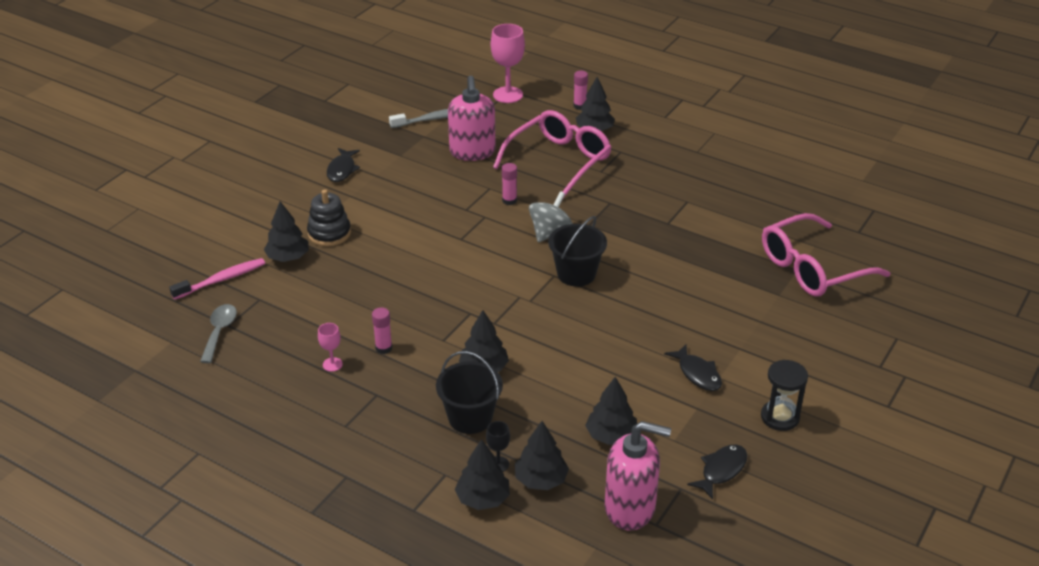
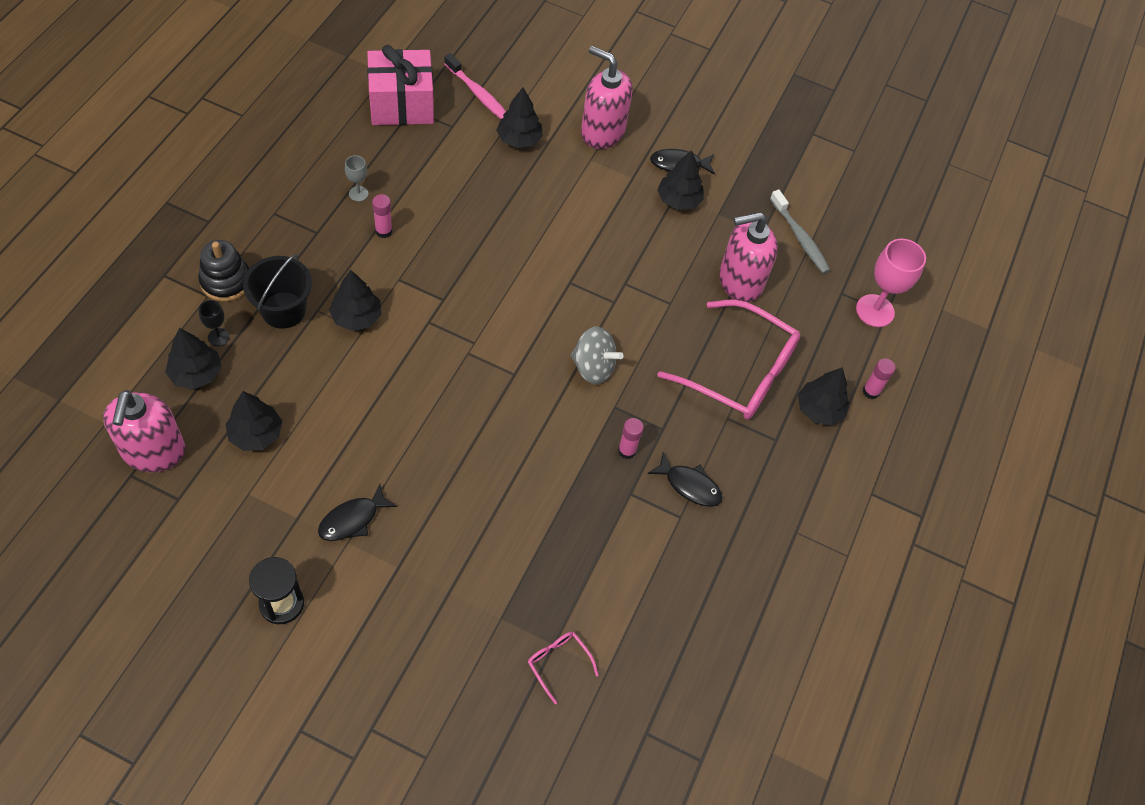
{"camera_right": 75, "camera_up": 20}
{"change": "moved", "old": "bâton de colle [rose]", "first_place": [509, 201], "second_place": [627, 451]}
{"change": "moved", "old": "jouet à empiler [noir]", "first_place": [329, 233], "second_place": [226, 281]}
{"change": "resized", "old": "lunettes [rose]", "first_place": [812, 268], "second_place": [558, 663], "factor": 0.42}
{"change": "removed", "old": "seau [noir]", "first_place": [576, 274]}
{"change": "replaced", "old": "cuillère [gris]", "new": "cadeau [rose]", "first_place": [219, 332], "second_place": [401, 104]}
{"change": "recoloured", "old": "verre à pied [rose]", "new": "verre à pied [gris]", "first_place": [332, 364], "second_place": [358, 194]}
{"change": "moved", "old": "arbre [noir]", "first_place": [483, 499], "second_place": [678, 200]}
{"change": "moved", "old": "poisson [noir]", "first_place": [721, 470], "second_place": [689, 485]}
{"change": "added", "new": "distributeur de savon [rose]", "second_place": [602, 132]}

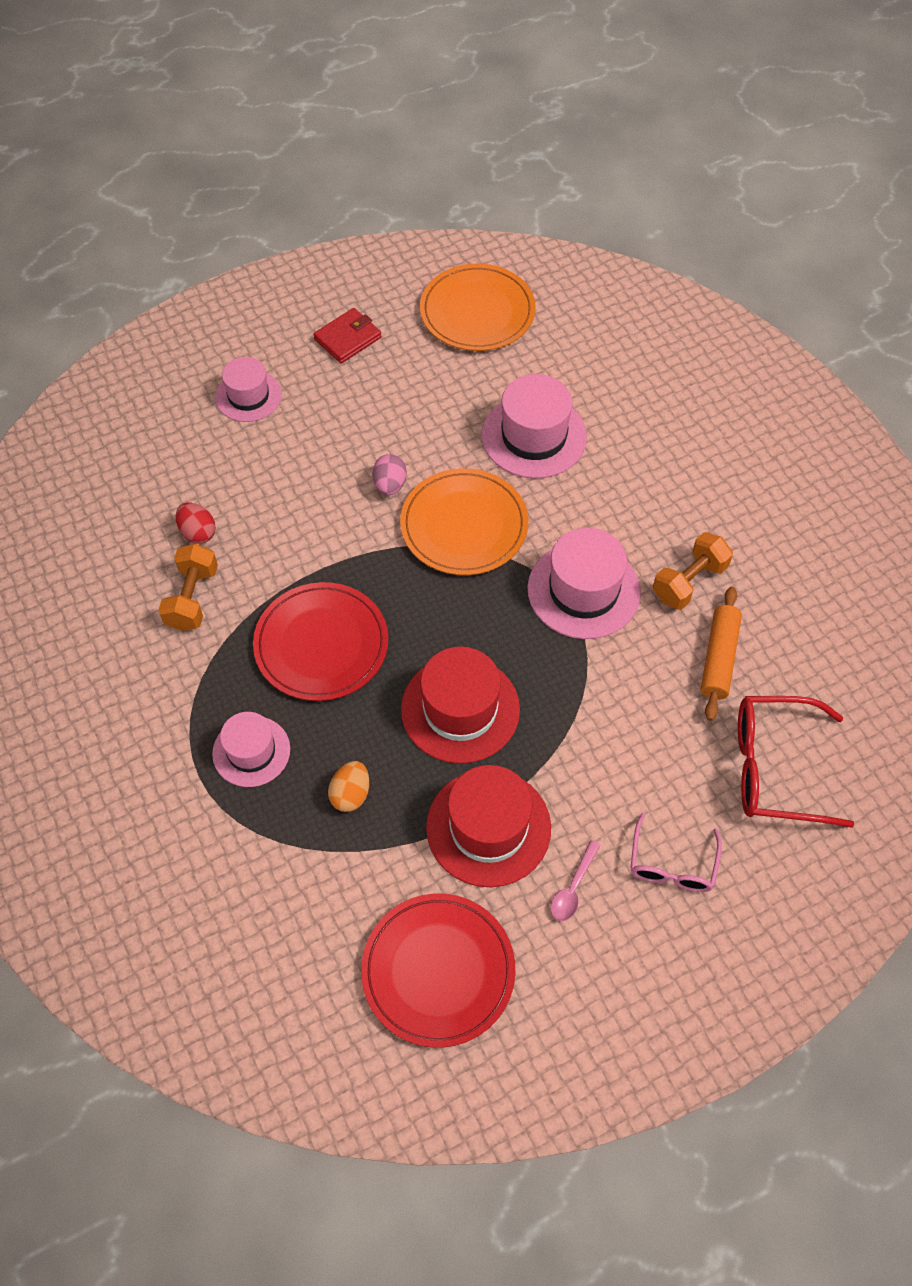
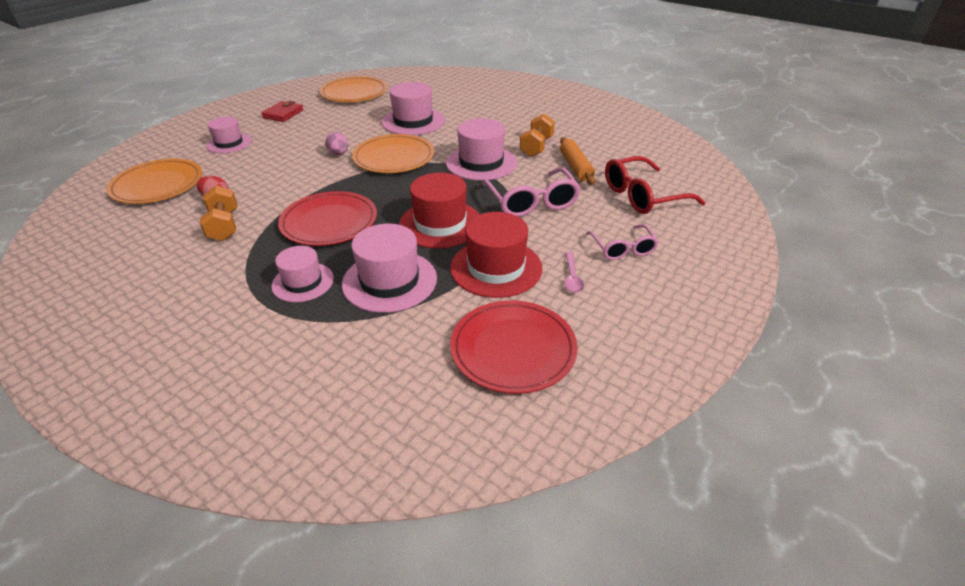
{"camera_right": -25, "camera_up": -20}
{"change": "replaced", "old": "œuf [orange]", "new": "chapeau [rose]", "first_place": [350, 794], "second_place": [389, 281]}
{"change": "added", "new": "assiette [orange]", "second_place": [157, 185]}
{"change": "added", "new": "lunettes [rose]", "second_place": [532, 202]}

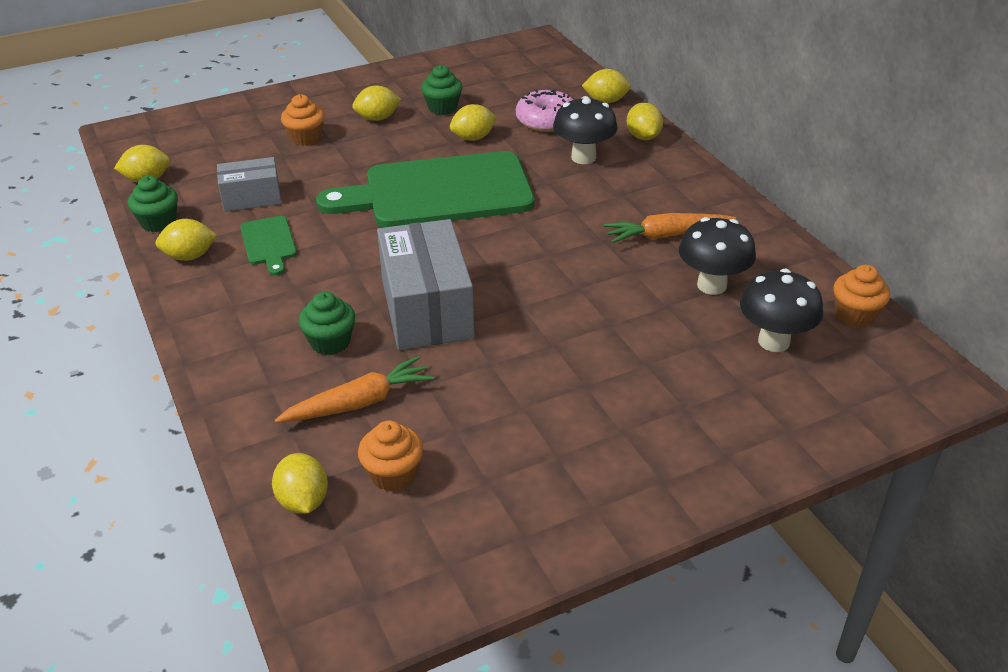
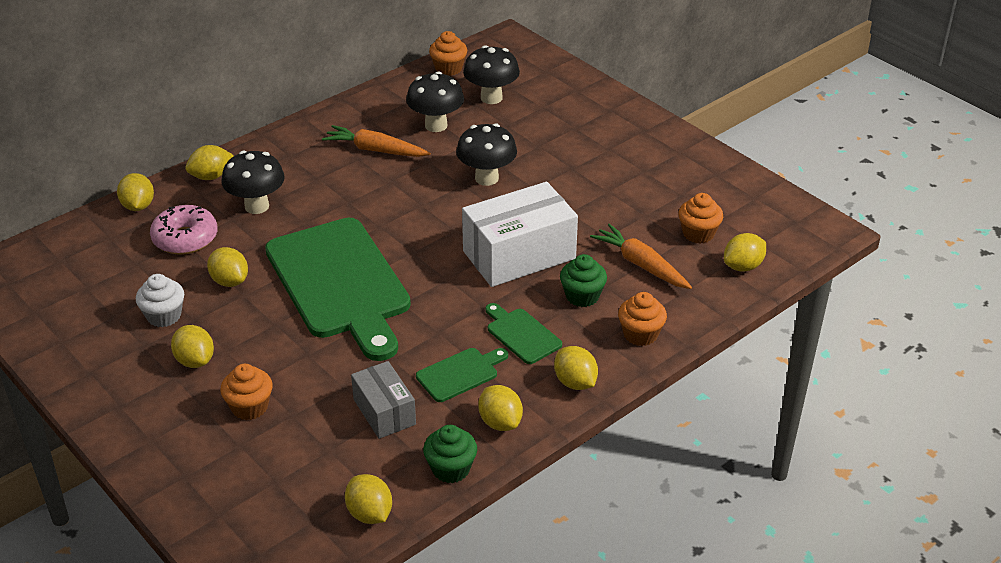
{"camera_right": -105, "camera_up": 0}
{"change": "recoloured", "old": "muffin [vert]", "new": "muffin [blanc]", "first_place": [442, 108], "second_place": [164, 316]}
{"change": "turned", "old": "carotte [orange]", "first_place": [666, 235], "second_place": [375, 150], "degrees": 135}
{"change": "recoloured", "old": "boîte [gris]", "new": "boîte [blanc]", "first_place": [426, 309], "second_place": [519, 255]}
{"change": "added", "new": "champignon [noir]", "second_place": [486, 178]}
{"change": "added", "new": "muffin [orange]", "second_place": [640, 334]}
{"change": "added", "new": "planche à découper [vert]", "second_place": [521, 334]}
{"change": "added", "new": "citron [jaune]", "second_place": [575, 382]}

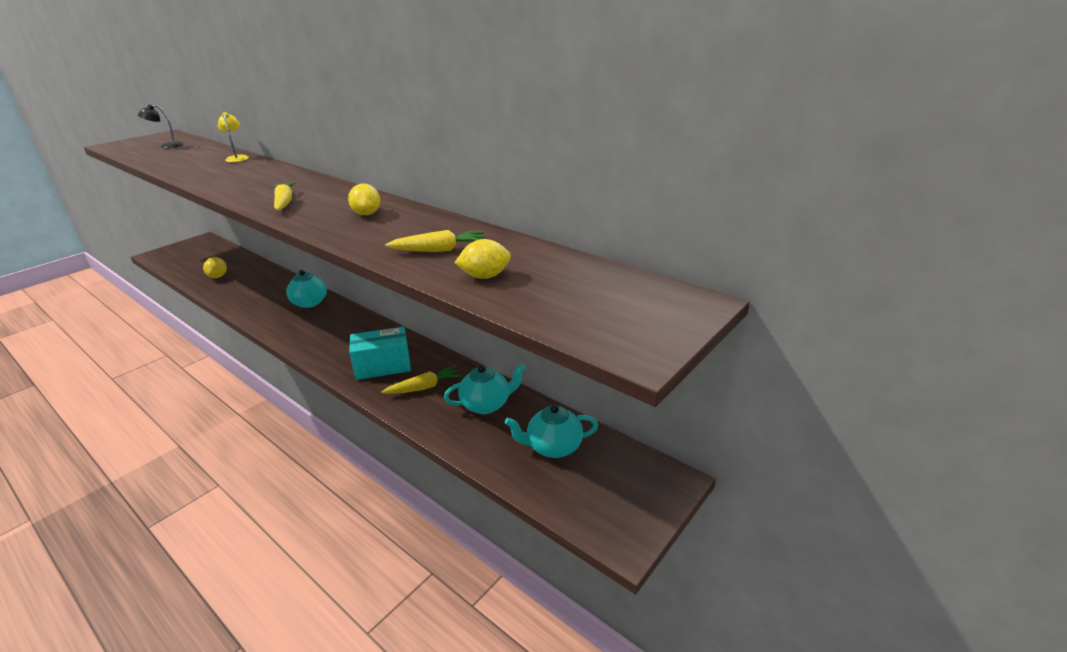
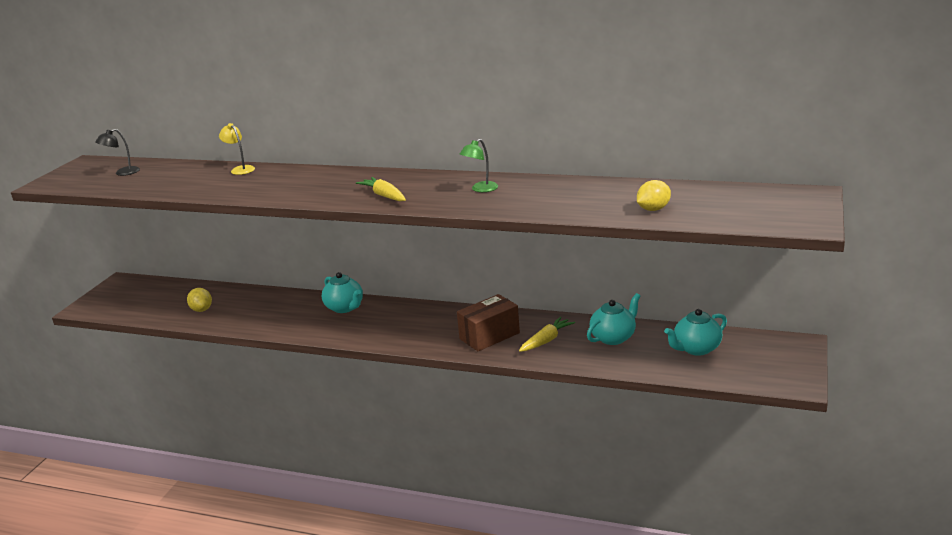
{"camera_right": -20, "camera_up": -5}
{"change": "replaced", "old": "citron [jaune]", "new": "lampe [vert]", "first_place": [367, 214], "second_place": [480, 189]}
{"change": "removed", "old": "carotte [jaune]", "first_place": [439, 250]}
{"change": "recoloured", "old": "boîte [turquoise]", "new": "boîte [marron]", "first_place": [383, 366], "second_place": [489, 336]}

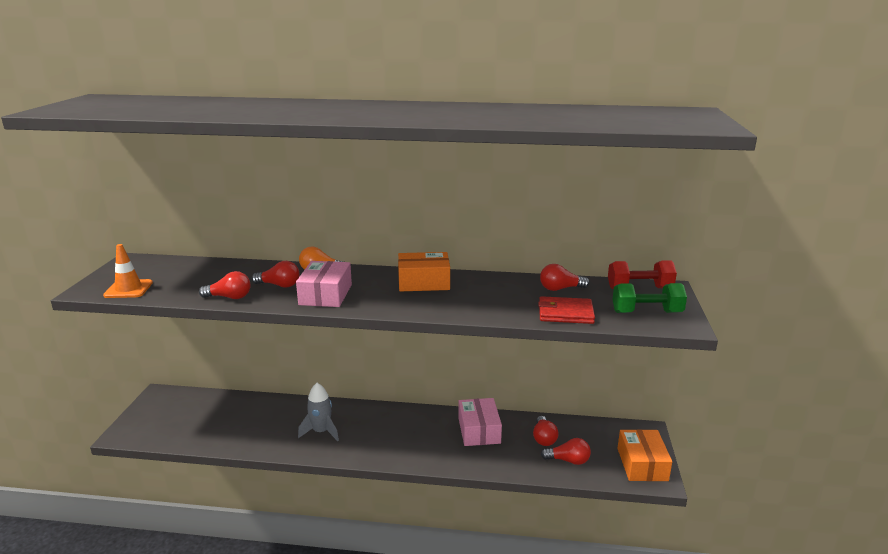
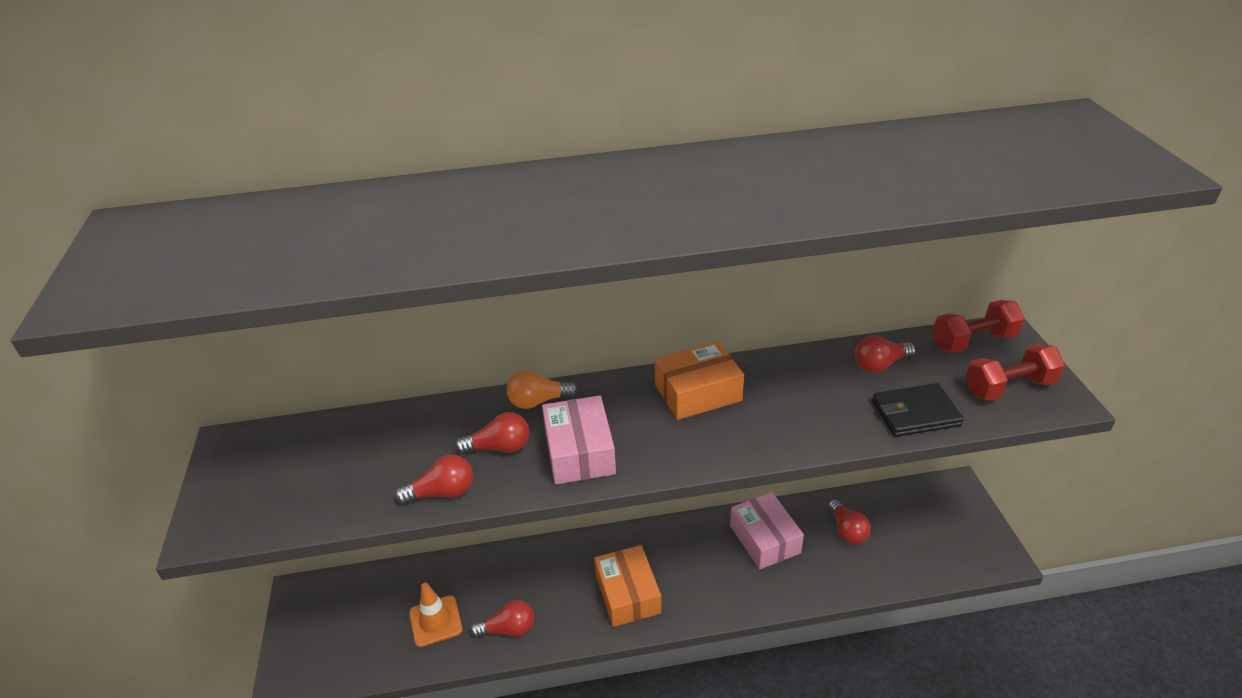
{"camera_right": -15, "camera_up": 15}
{"change": "moved", "old": "cône de chantier [orange]", "first_place": [128, 289], "second_place": [435, 621]}
{"change": "recoloured", "old": "haltère [vert]", "new": "haltère [rouge]", "first_place": [646, 312], "second_place": [1009, 387]}
{"change": "recoloured", "old": "portefeuille [rouge]", "new": "portefeuille [noir]", "first_place": [565, 313], "second_place": [915, 413]}
{"change": "removed", "old": "fusée [gris]", "first_place": [321, 431]}
{"change": "moved", "old": "boîte [orange]", "first_place": [642, 464], "second_place": [627, 594]}
{"change": "moved", "old": "ampoule [rouge]", "first_place": [568, 460], "second_place": [508, 629]}

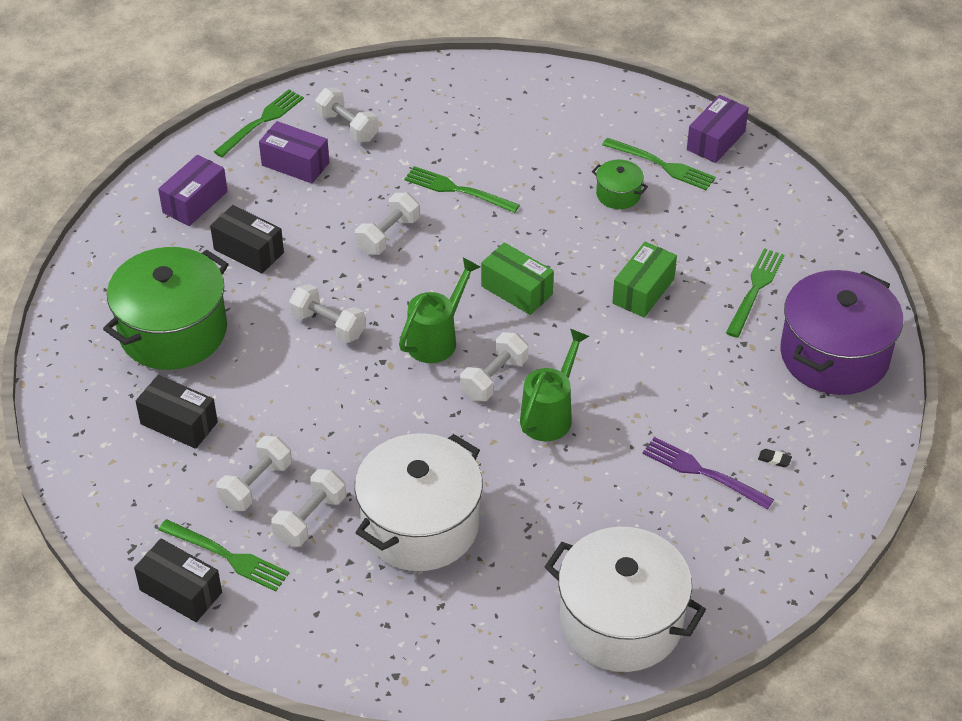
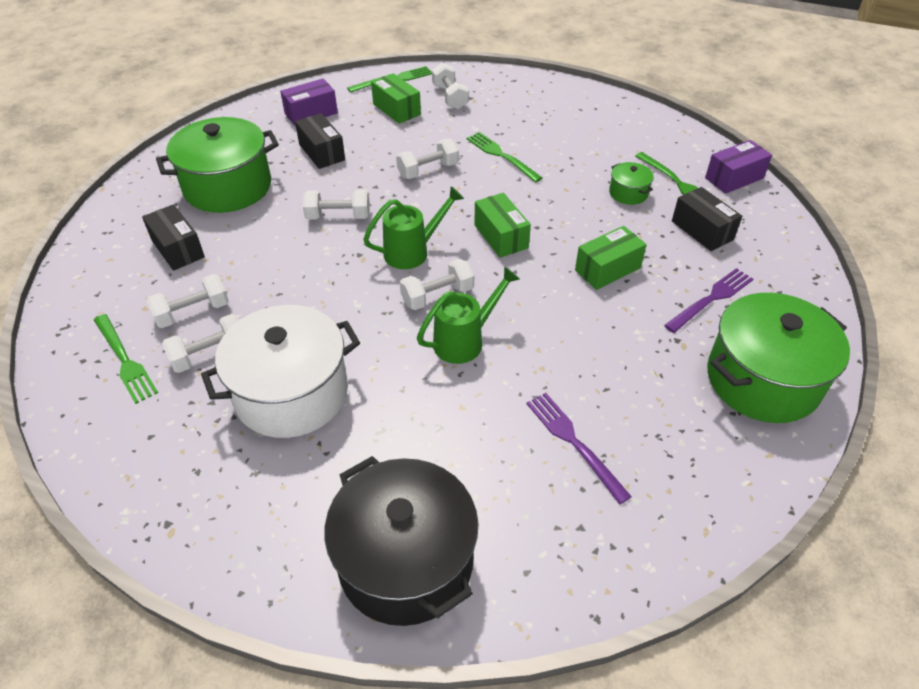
{"camera_right": 25, "camera_up": 0}
{"change": "recoloured", "old": "boîte [violet]", "new": "boîte [vert]", "first_place": [295, 164], "second_place": [396, 109]}
{"change": "recoloured", "old": "fourchette [vert]", "new": "fourchette [violet]", "first_place": [755, 289], "second_place": [712, 298]}
{"change": "recoloured", "old": "marmite [violet]", "new": "marmite [vert]", "first_place": [834, 355], "second_place": [762, 380]}
{"change": "turned", "old": "haltère [blanc]", "first_place": [328, 325], "second_place": [338, 216], "degrees": -60}
{"change": "removed", "old": "gomme [noir]", "first_place": [774, 459]}
{"change": "recoloured", "old": "marmite [blanc]", "new": "marmite [noir]", "first_place": [621, 621], "second_place": [405, 561]}
{"change": "moved", "old": "boîte [noir]", "first_place": [180, 591], "second_place": [702, 230]}

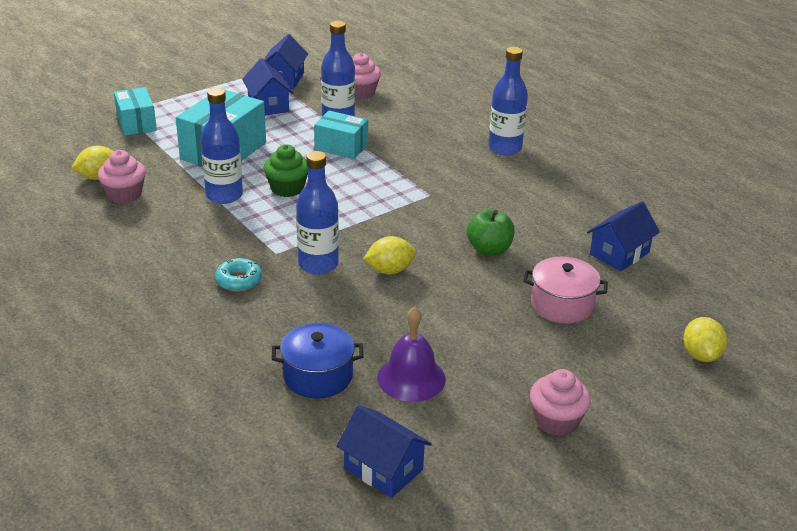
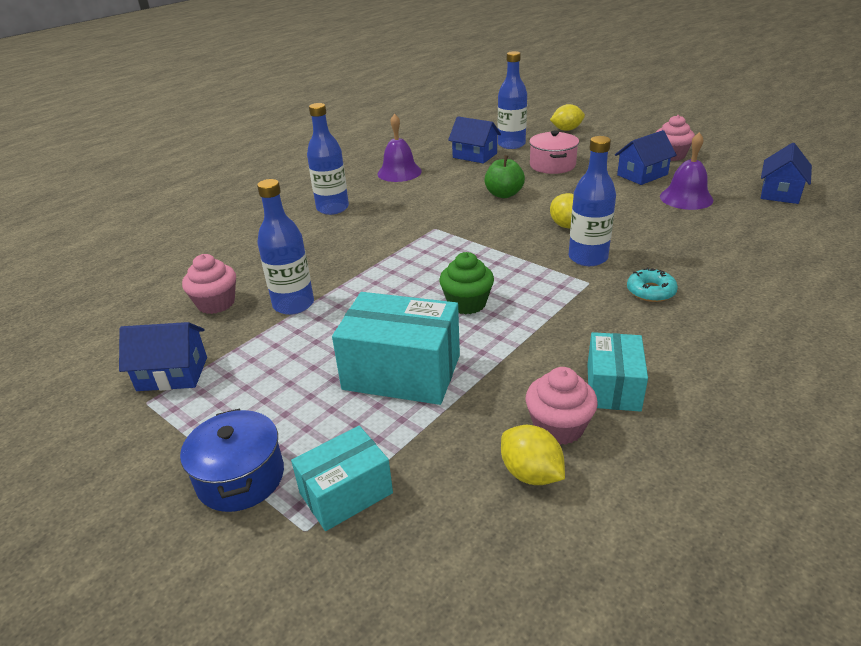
{"camera_right": -100, "camera_up": 0}
{"change": "moved", "old": "maison [bleu]", "first_place": [268, 105], "second_place": [642, 175]}
{"change": "moved", "old": "bouteille [bleu]", "first_place": [224, 195], "second_place": [511, 144]}
{"change": "moved", "old": "boîte [turquoise]", "first_place": [341, 147], "second_place": [613, 387]}
{"change": "moved", "old": "marmite [bleu]", "first_place": [318, 376], "second_place": [240, 477]}
{"change": "added", "new": "cloche [violet]", "second_place": [399, 172]}

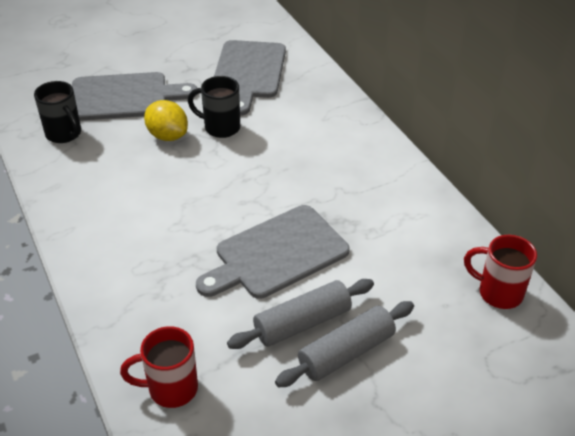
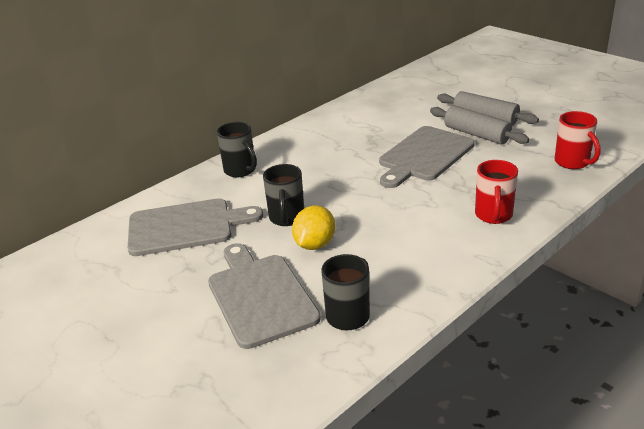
{"camera_right": -105, "camera_up": -10}
{"change": "turned", "old": "planche à découper [gris]", "first_place": [277, 254], "second_place": [424, 156], "degrees": 90}
{"change": "moved", "old": "tasse [rouge]", "first_place": [498, 293], "second_place": [493, 215]}
{"change": "added", "new": "tasse [noir]", "second_place": [241, 170]}

